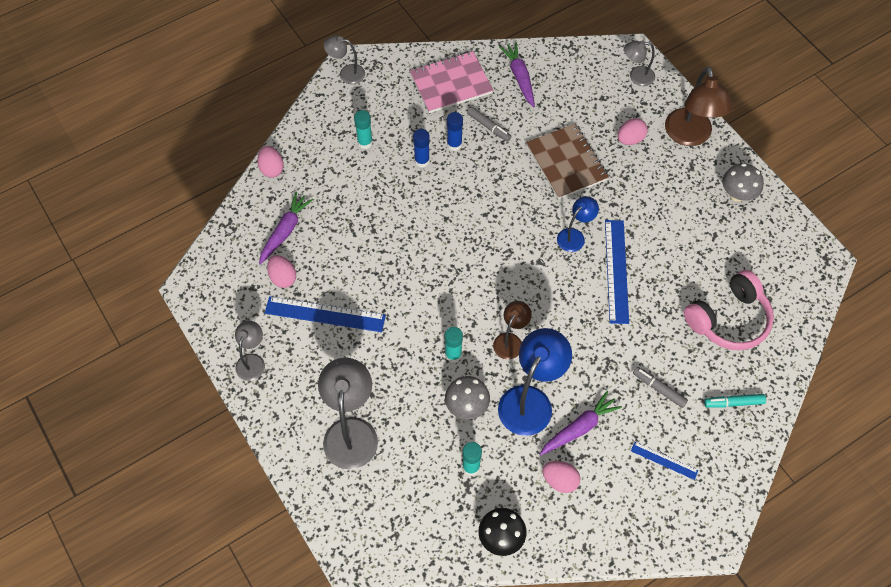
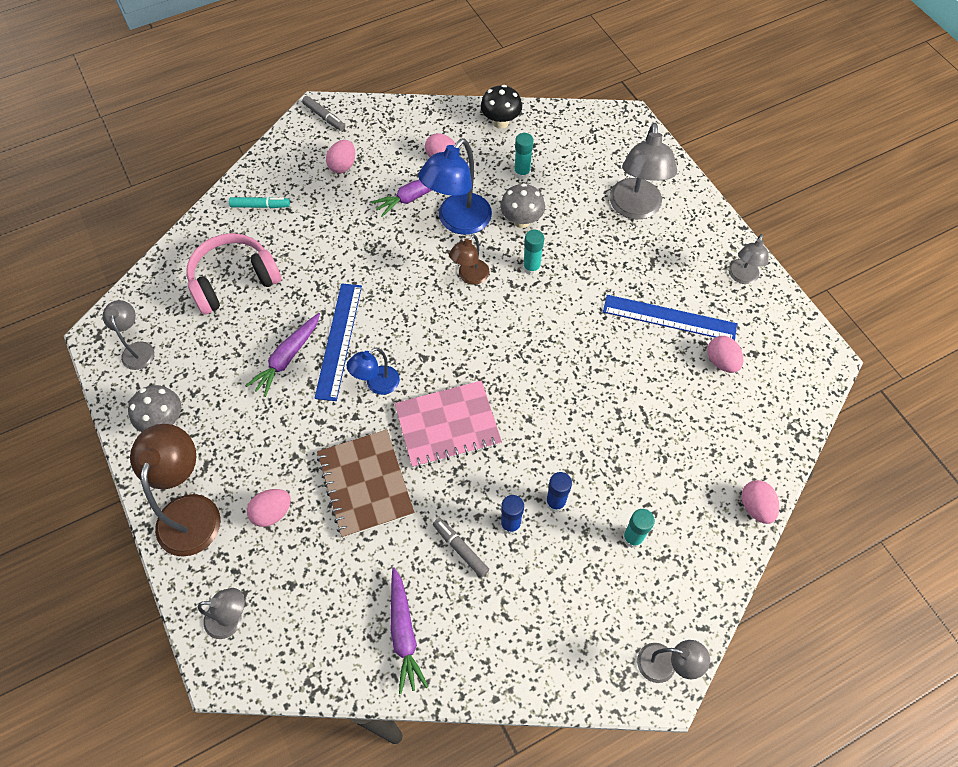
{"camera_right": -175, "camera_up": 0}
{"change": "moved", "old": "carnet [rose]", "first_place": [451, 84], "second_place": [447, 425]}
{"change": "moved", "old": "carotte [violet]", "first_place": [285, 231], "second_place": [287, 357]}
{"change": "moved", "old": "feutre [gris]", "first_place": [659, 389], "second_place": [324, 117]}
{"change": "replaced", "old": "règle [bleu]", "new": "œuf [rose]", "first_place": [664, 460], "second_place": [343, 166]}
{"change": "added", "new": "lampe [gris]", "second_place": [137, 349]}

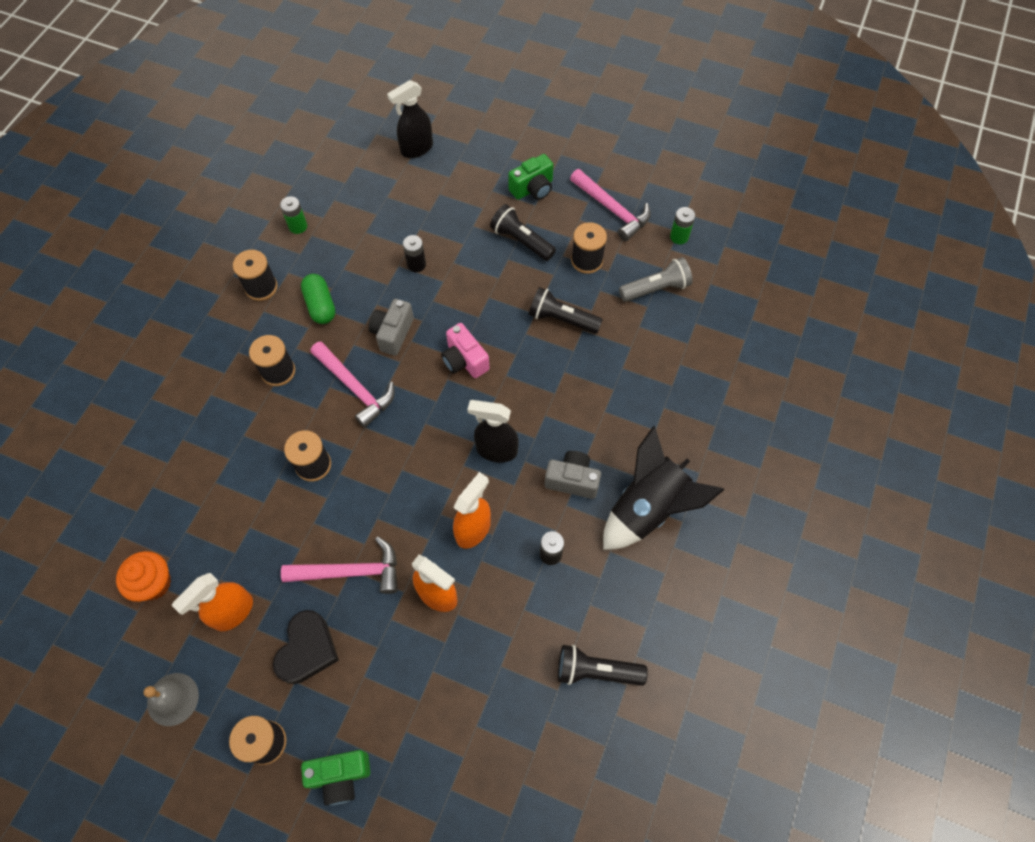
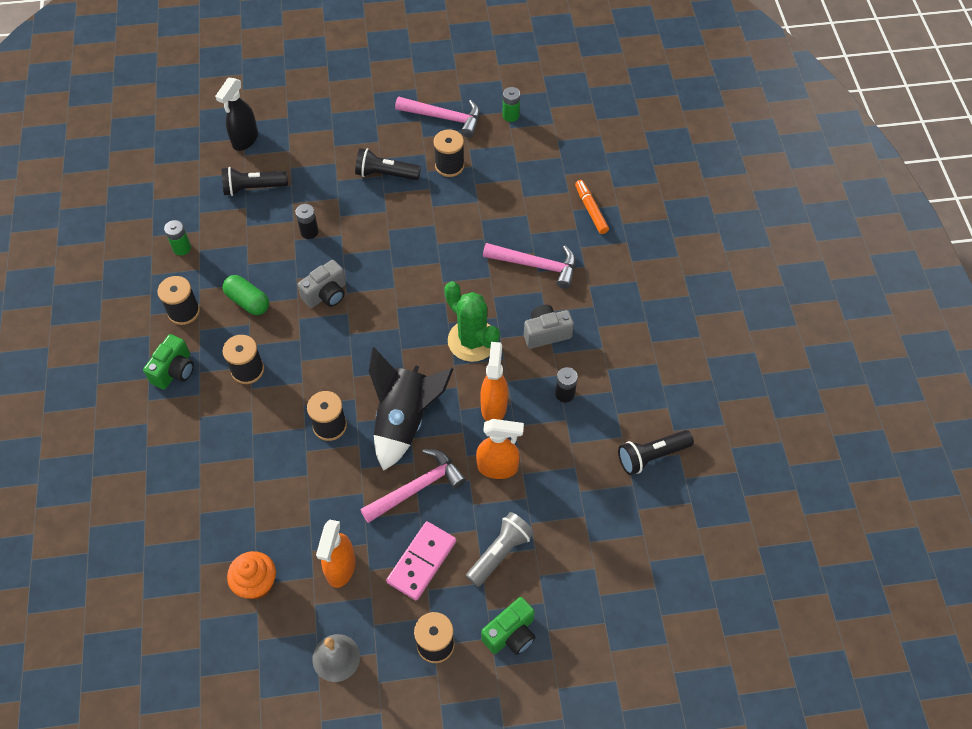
{"camera_right": -30, "camera_up": -5}
{"change": "moved", "old": "appareil photo [vert]", "first_place": [533, 189], "second_place": [174, 371]}
{"change": "moved", "old": "lampe de poche [gris]", "first_place": [656, 288], "second_place": [500, 553]}
{"change": "moved", "old": "lampe de poche [noir]", "first_place": [562, 319], "second_place": [253, 188]}
{"change": "turned", "old": "appareil photo [gris]", "first_place": [392, 333], "second_place": [326, 294], "degrees": -120}
{"change": "removed", "old": "appareil photo [rose]", "first_place": [464, 360]}
{"change": "moved", "old": "marteau [rose]", "first_place": [355, 388], "second_place": [536, 265]}
{"change": "replaced", "old": "vaporisateur [noir]", "new": "cactus [vert]", "first_place": [496, 450], "second_place": [472, 341]}
{"change": "moved", "old": "fusée [noir]", "first_place": [648, 508], "second_place": [404, 420]}
{"change": "replaced", "old": "cœur [noir]", "new": "domino [rose]", "first_place": [307, 649], "second_place": [421, 561]}
{"change": "added", "new": "feutre [orange]", "second_place": [591, 210]}

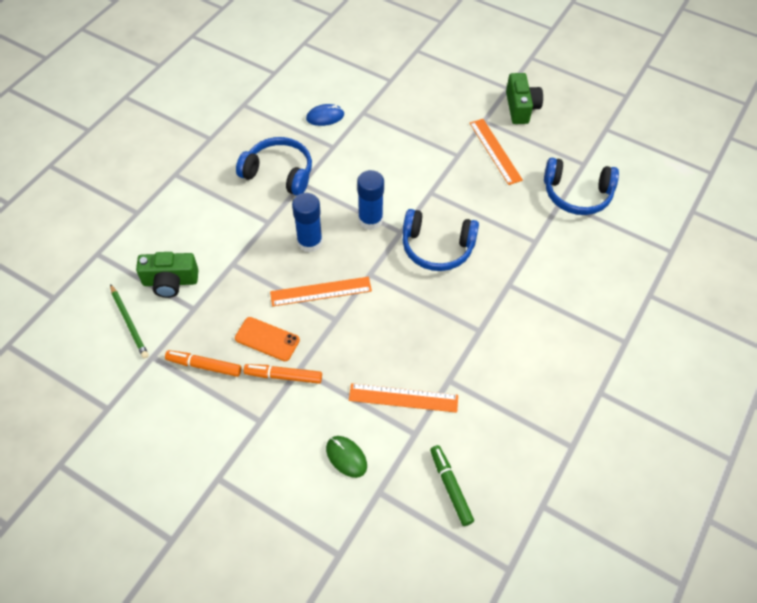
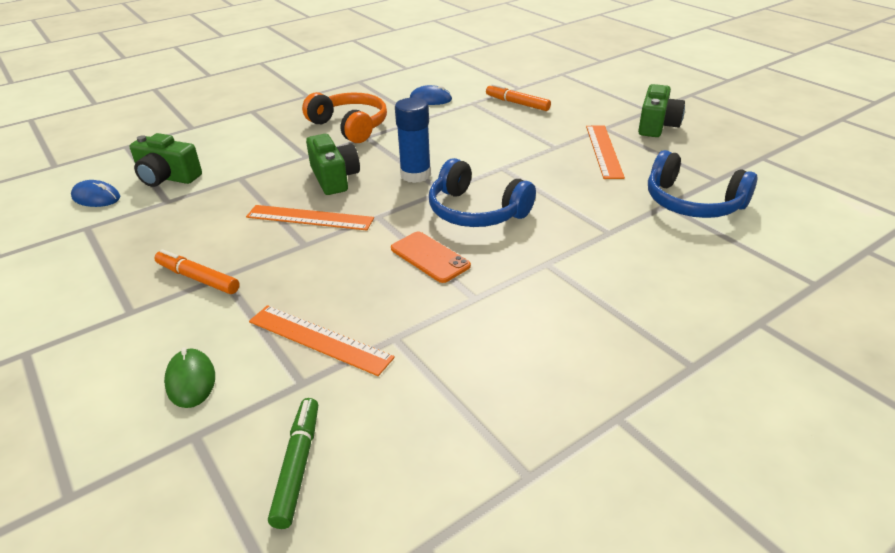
{"camera_right": 25, "camera_up": -20}
{"change": "recoloured", "old": "casque audio [bleu]", "new": "casque audio [orange]", "first_place": [279, 173], "second_place": [350, 126]}
{"change": "replaced", "old": "bâton de colle [bleu]", "new": "appareil photo [vert]", "first_place": [310, 242], "second_place": [334, 178]}
{"change": "replaced", "old": "crayon [vert]", "new": "souris [bleu]", "first_place": [129, 322], "second_place": [96, 197]}
{"change": "moved", "old": "téléphone [orange]", "first_place": [267, 339], "second_place": [430, 257]}
{"change": "moved", "old": "feutre [orange]", "first_place": [204, 366], "second_place": [517, 103]}

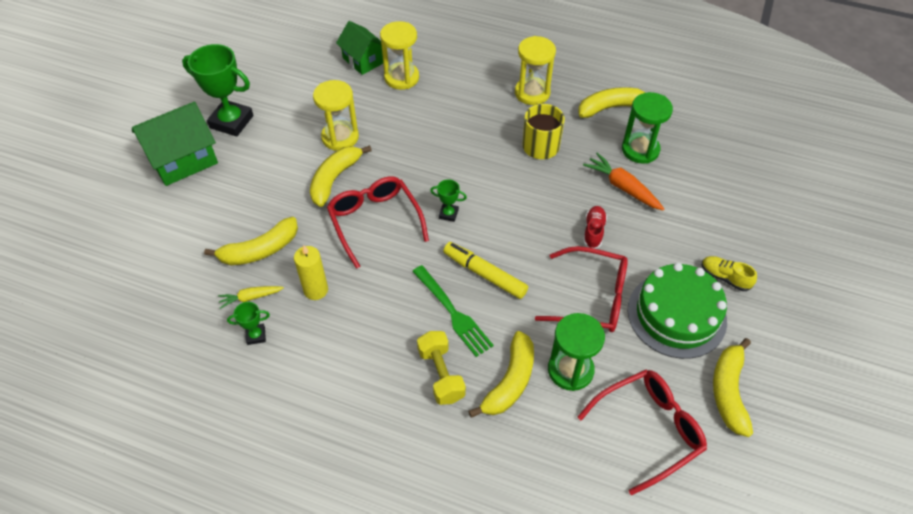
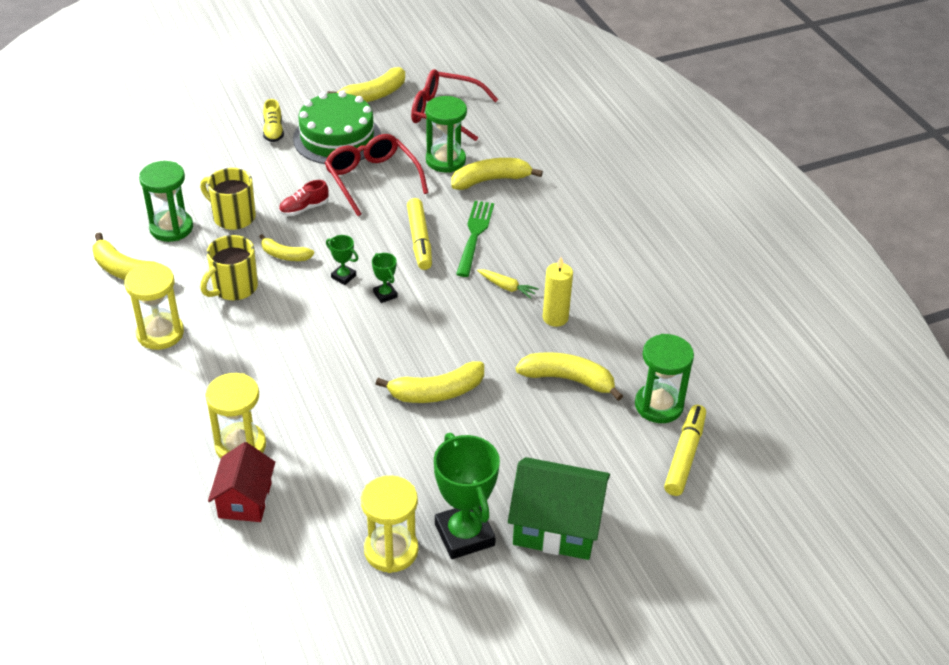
{"camera_right": -135, "camera_up": -10}
{"change": "recoloured", "old": "maison [vert]", "new": "maison [rouge]", "first_place": [363, 60], "second_place": [245, 500]}
{"change": "moved", "old": "sablier [jaune]", "first_place": [340, 137], "second_place": [391, 550]}
{"change": "replaced", "old": "carotte [orange]", "new": "tasse [jaune]", "first_place": [622, 187], "second_place": [233, 217]}
{"change": "removed", "old": "lunettes [rouge]", "first_place": [375, 221]}
{"change": "moved", "old": "carotte [jaune]", "first_place": [250, 298], "second_place": [507, 287]}
{"change": "moved", "old": "trophée [vert]", "first_place": [256, 335], "second_place": [343, 276]}
{"change": "removed", "old": "haltère [jaune]", "first_place": [441, 374]}
{"change": "added", "new": "banane [jaune]", "second_place": [285, 255]}
{"change": "added", "new": "sablier [vert]", "second_place": [658, 405]}
{"change": "added", "new": "feutre [jaune]", "second_place": [684, 455]}

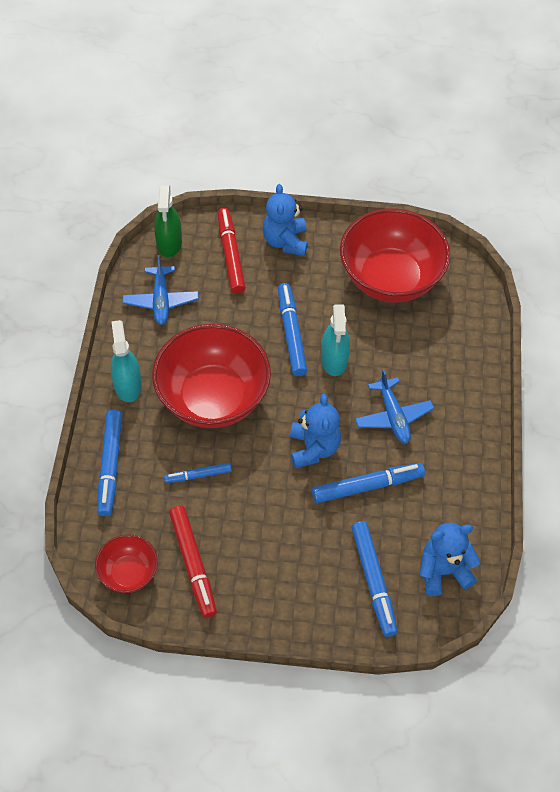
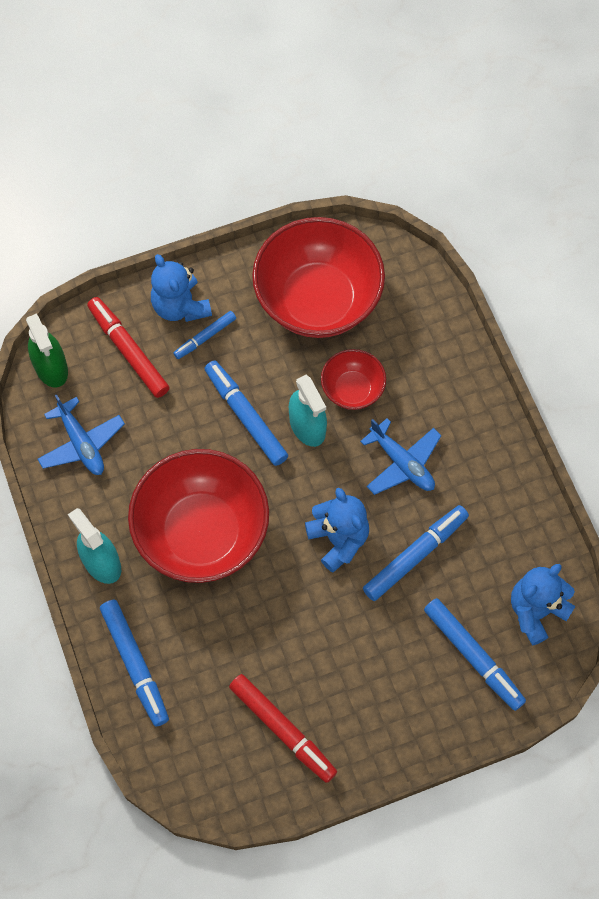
{"camera_right": -25, "camera_up": 10}
{"change": "moved", "old": "feutre [bleu]", "first_place": [198, 475], "second_place": [205, 337]}
{"change": "moved", "old": "bol [rouge]", "first_place": [128, 573], "second_place": [352, 389]}

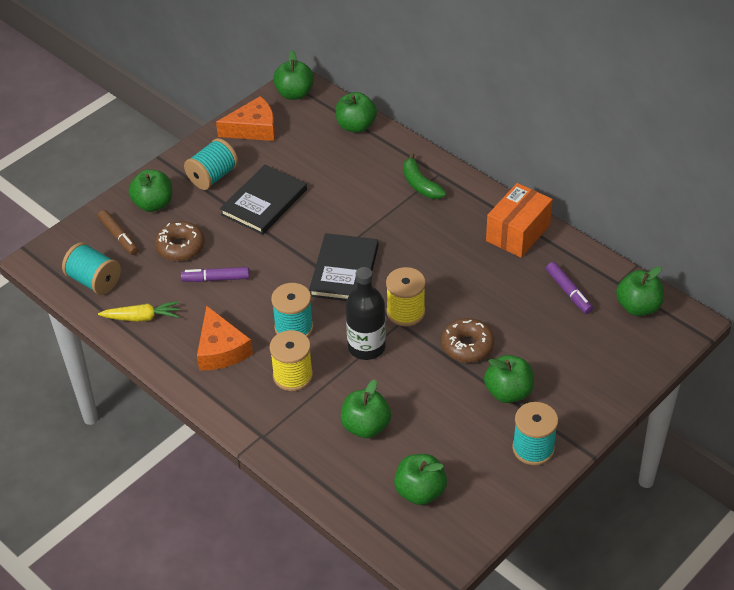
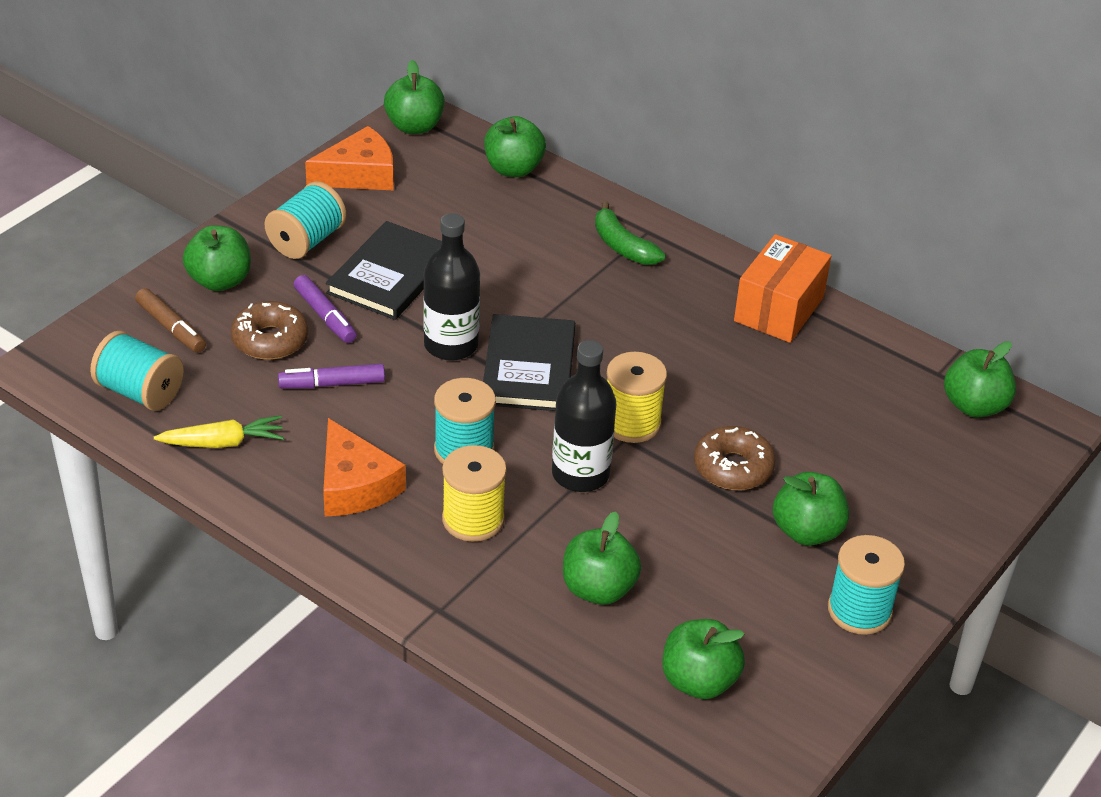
{"camera_right": -10, "camera_up": -5}
{"change": "moved", "old": "feutre [violet]", "first_place": [568, 292], "second_place": [325, 316]}
{"change": "added", "new": "bouteille [noir]", "second_place": [451, 345]}

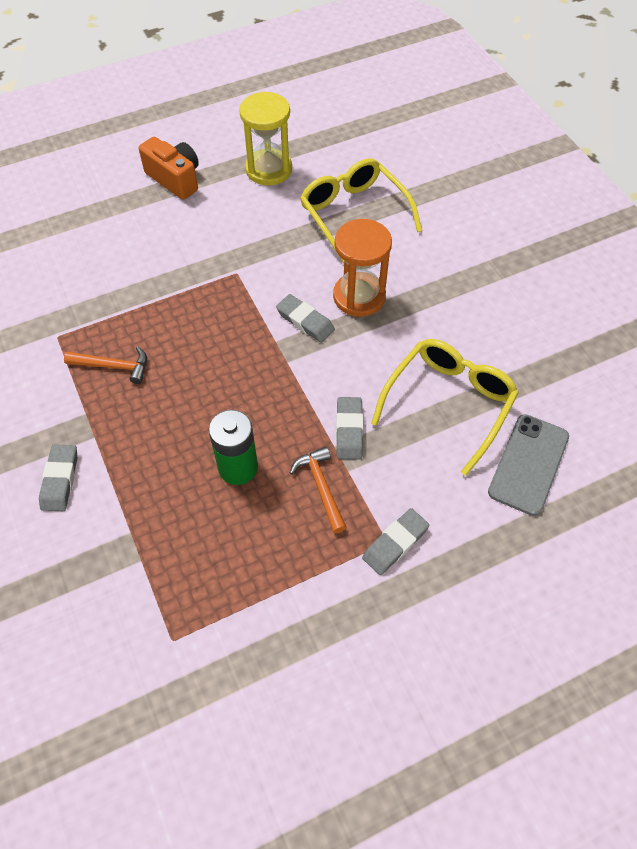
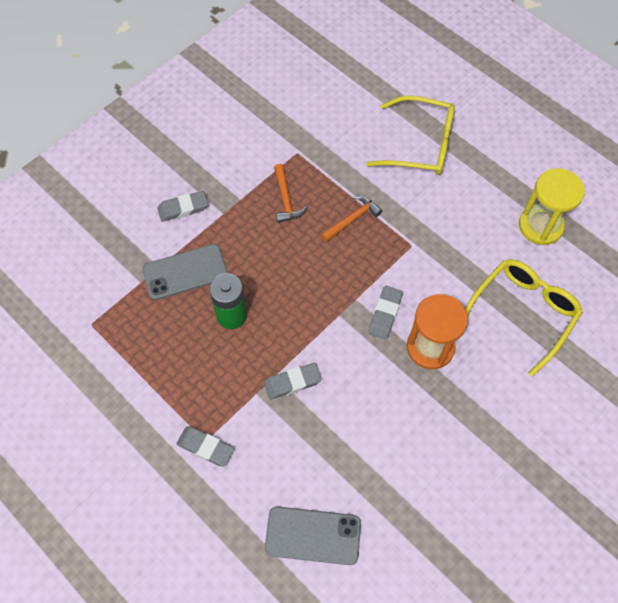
{"camera_right": 70, "camera_up": 5}
{"change": "removed", "old": "appareil photo [orange]", "first_place": [175, 179]}
{"change": "moved", "old": "lunettes [jaune]", "first_place": [449, 403], "second_place": [421, 145]}
{"change": "moved", "old": "marteau [orange]", "first_place": [321, 487], "second_place": [352, 219]}
{"change": "added", "new": "téléphone [gris]", "second_place": [185, 272]}

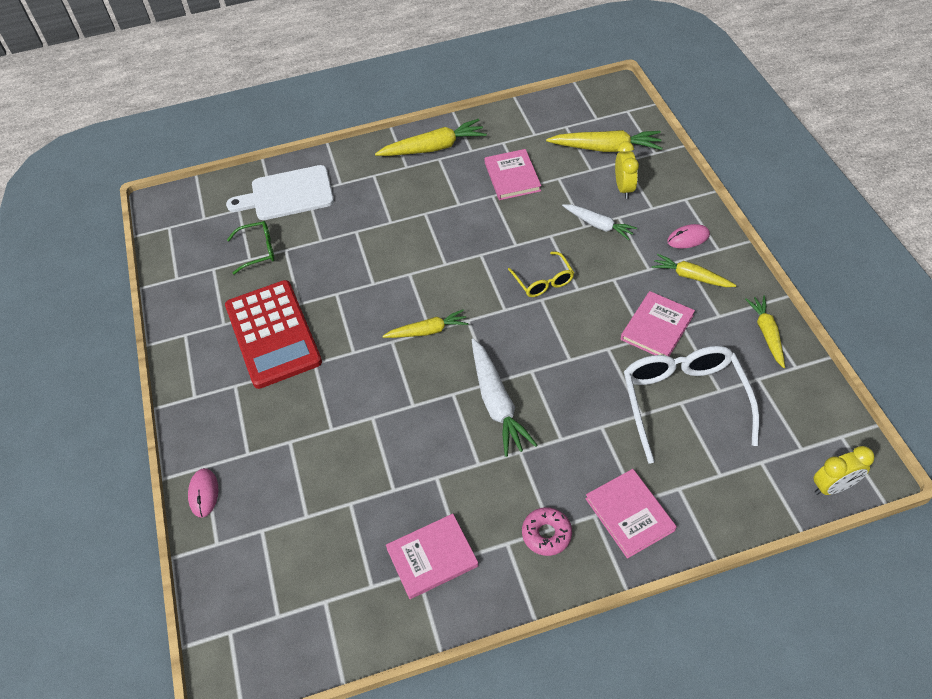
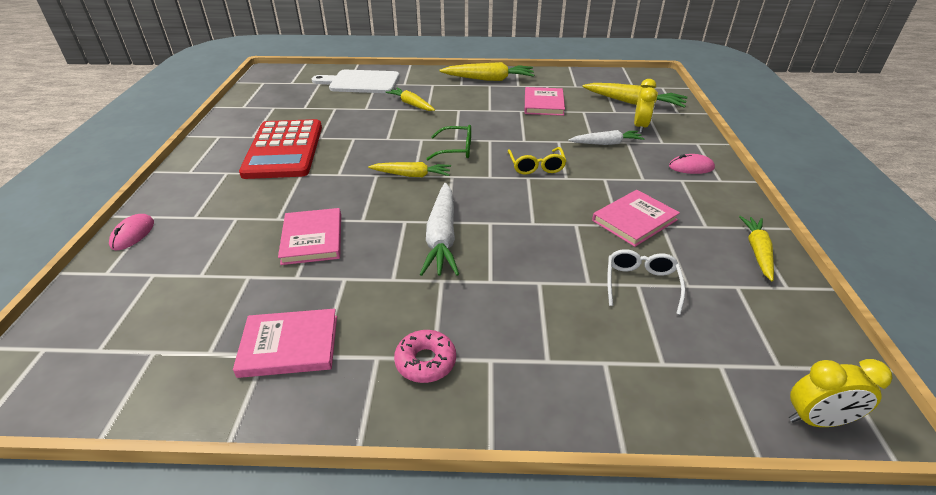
{"camera_right": 15, "camera_up": -15}
{"change": "turned", "old": "carotte [blanc]", "first_place": [599, 225], "second_place": [606, 143], "degrees": -60}
{"change": "moved", "old": "lunettes [vert]", "first_place": [258, 250], "second_place": [456, 149]}
{"change": "moved", "old": "carotte [jaune]", "first_place": [691, 276], "second_place": [411, 104]}
{"change": "resized", "old": "lunettes [blanc]", "first_place": [683, 401], "second_place": [641, 284], "factor": 0.53}
{"change": "moved", "old": "livre [rose]", "first_place": [629, 514], "second_place": [312, 239]}

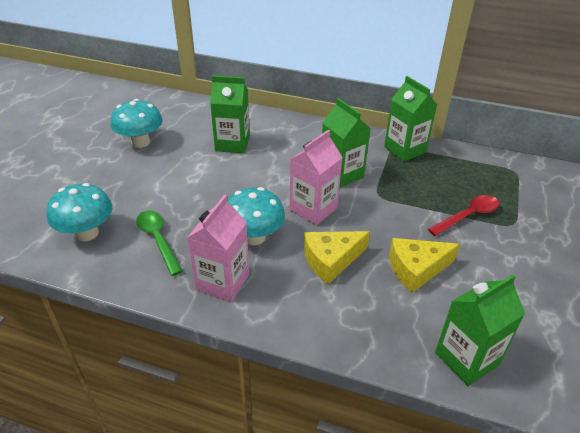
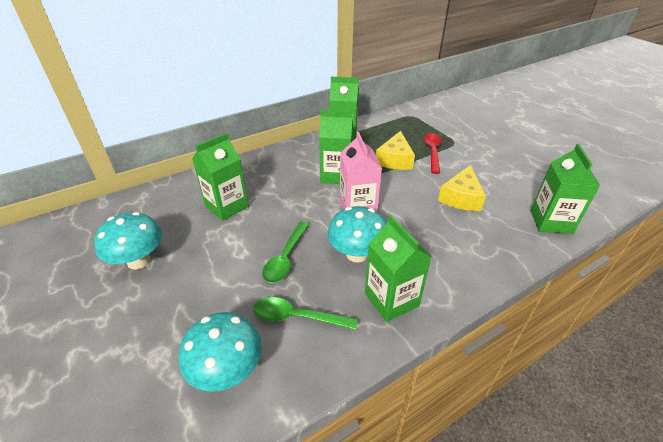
{"camera_right": -50, "camera_up": 0}
{"change": "recoloured", "old": "brique de lait [rose]", "new": "brique de lait [vert]", "first_place": [222, 282], "second_place": [391, 299]}
{"change": "moved", "old": "fromage [jaune]", "first_place": [331, 260], "second_place": [395, 159]}
{"change": "added", "new": "cuillère [vert]", "second_place": [286, 258]}

